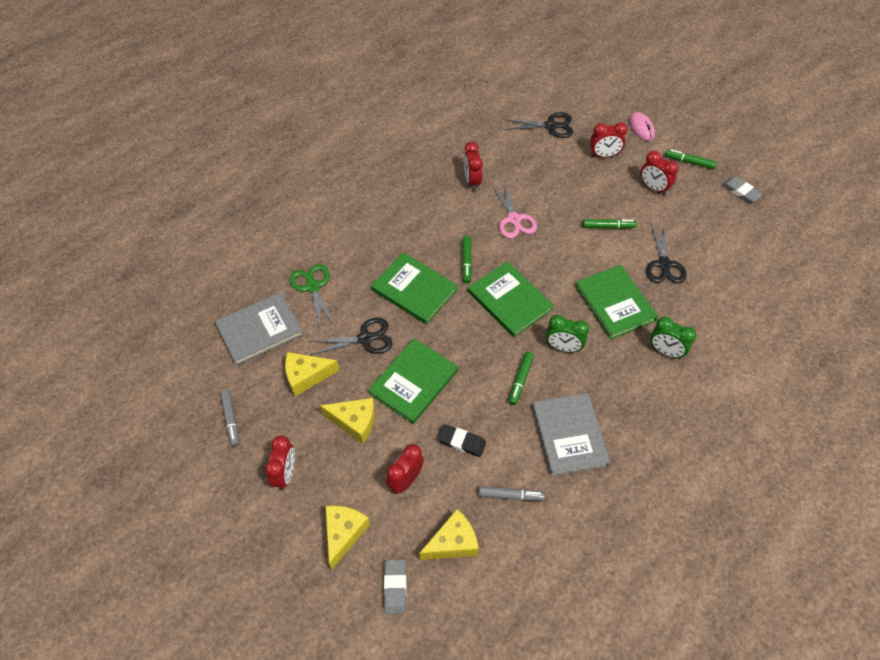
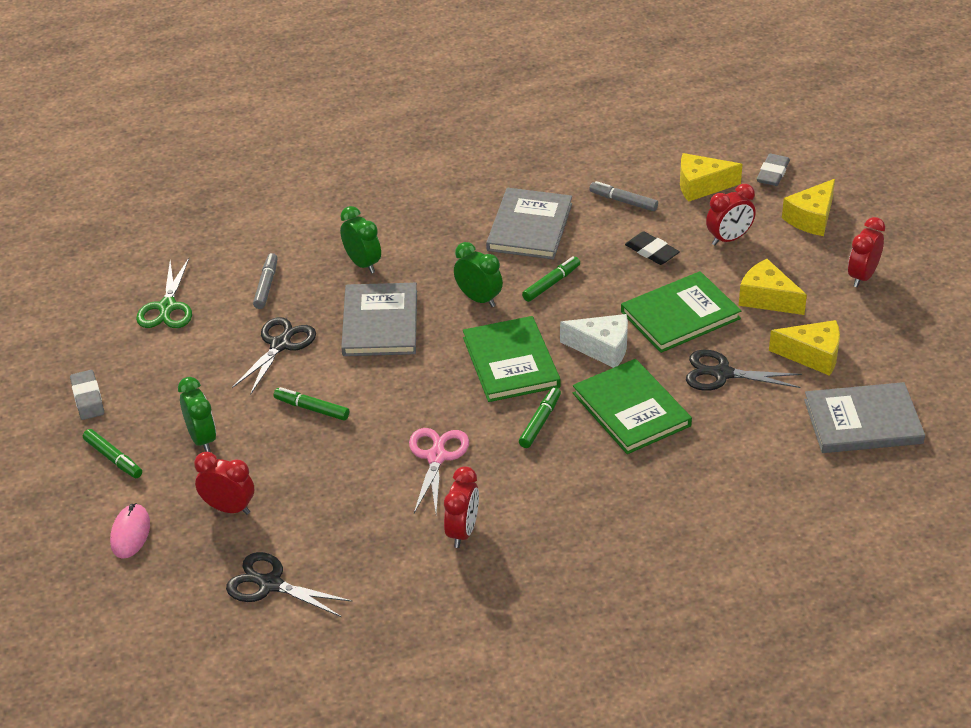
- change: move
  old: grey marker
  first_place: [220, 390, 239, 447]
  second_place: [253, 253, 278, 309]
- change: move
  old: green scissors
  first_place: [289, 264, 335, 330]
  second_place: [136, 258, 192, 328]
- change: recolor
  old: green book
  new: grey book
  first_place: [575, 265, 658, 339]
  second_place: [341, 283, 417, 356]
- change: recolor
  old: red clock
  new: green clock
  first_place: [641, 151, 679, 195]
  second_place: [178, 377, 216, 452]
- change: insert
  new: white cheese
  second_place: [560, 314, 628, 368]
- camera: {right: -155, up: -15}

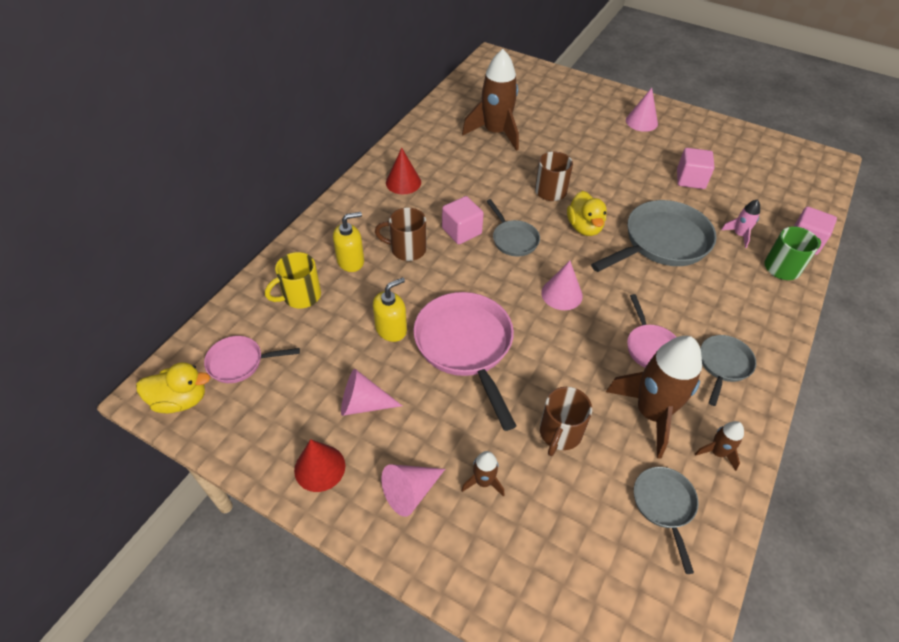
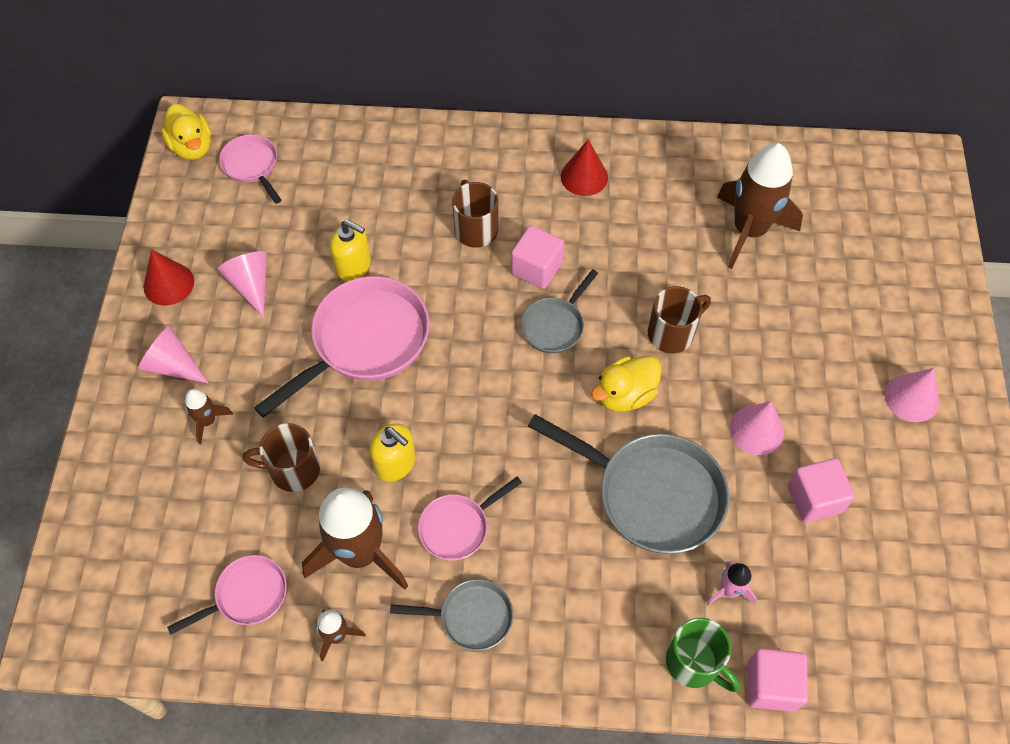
- change: delete
  old: yellow mug
  first_place: [265, 252, 321, 308]
- change: move
  old: yellow soap dispenser
  first_place: [333, 212, 364, 272]
  second_place: [370, 424, 416, 482]
- change: move
  old: pink cone
  first_place: [541, 261, 583, 310]
  second_place: [730, 401, 784, 455]
- change: recolor
  old: grey pan
  new: pink pan
  first_place: [634, 467, 699, 574]
  second_place: [167, 555, 287, 635]
- camera: {right: 65, up: 10}

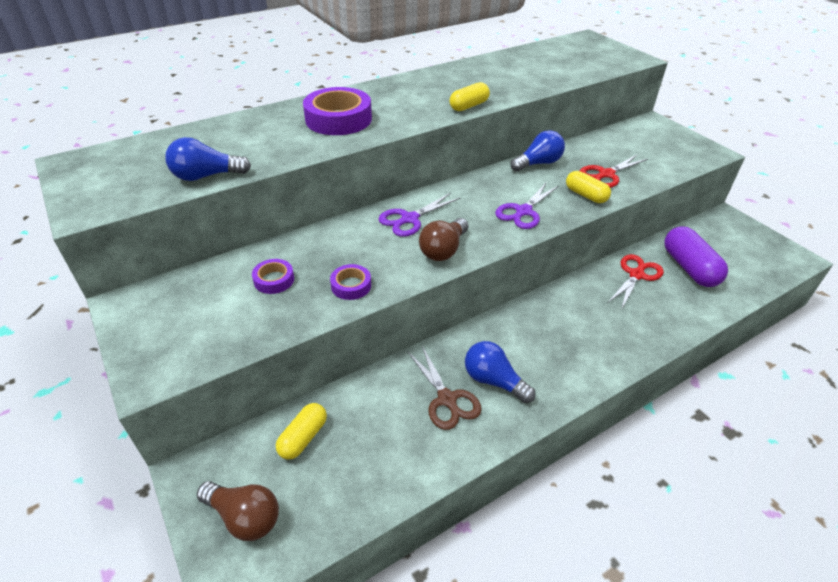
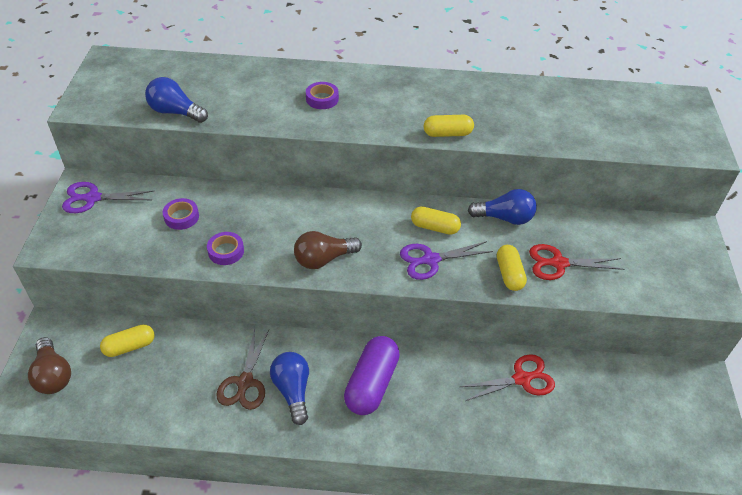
- change: resize
  old: purple tape
  first_place: [303, 87, 372, 135]
  second_place: [306, 82, 339, 109]
  factor: 0.51
- change: move
  old: purple scissors
  first_place: [378, 193, 461, 237]
  second_place: [62, 182, 154, 213]
- change: move
  old: purple capsule
  first_place: [664, 226, 728, 287]
  second_place: [344, 336, 400, 415]
- change: insert
  new: yellow capsule
  second_place: [411, 206, 461, 235]
- camera: {right: 35, up: 5}

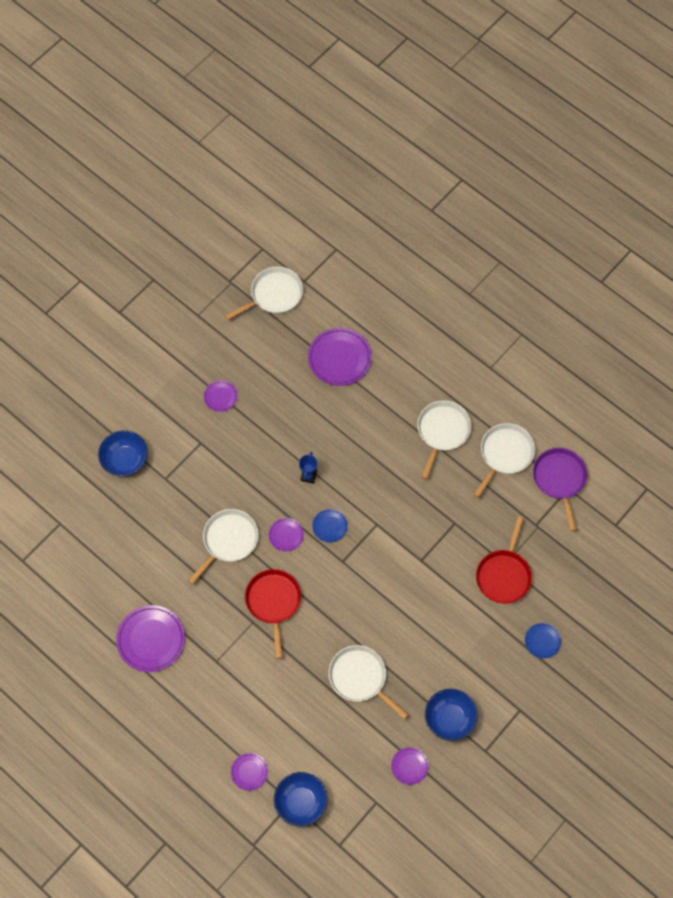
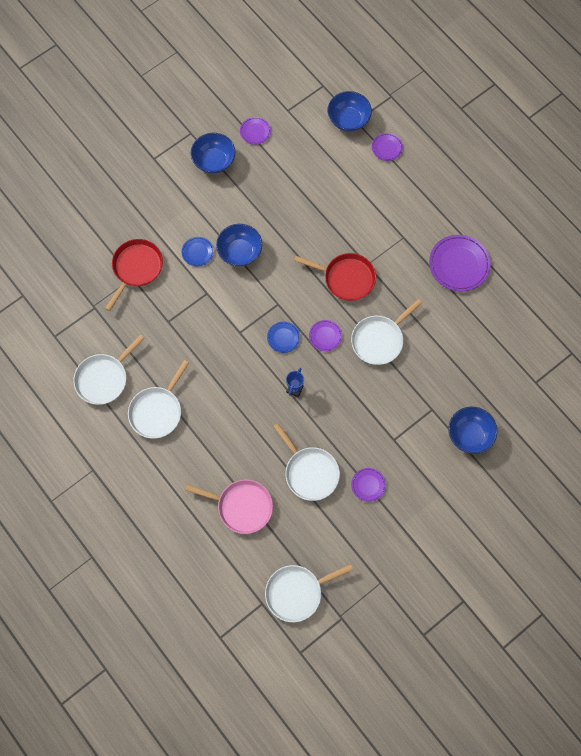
- change: rotate
  old: red pan
  first_place: [245, 569, 301, 659]
  second_place: [294, 253, 376, 301]
  degrees: -75
- change: replace
  old: purple plate
  new: pink pan
  first_place: [308, 328, 372, 386]
  second_place: [185, 480, 273, 534]
- change: move
  old: white pan
  first_place: [329, 645, 408, 719]
  second_place: [273, 423, 340, 501]
- change: move
  old: blue plate
  first_place: [525, 623, 561, 659]
  second_place: [182, 237, 214, 266]
- change: delete
  old: purple pan
  first_place: [533, 448, 588, 531]
- change: insert
  new: blue bowl
  second_place: [216, 224, 262, 266]
- camera: {right: -170, up: 5}

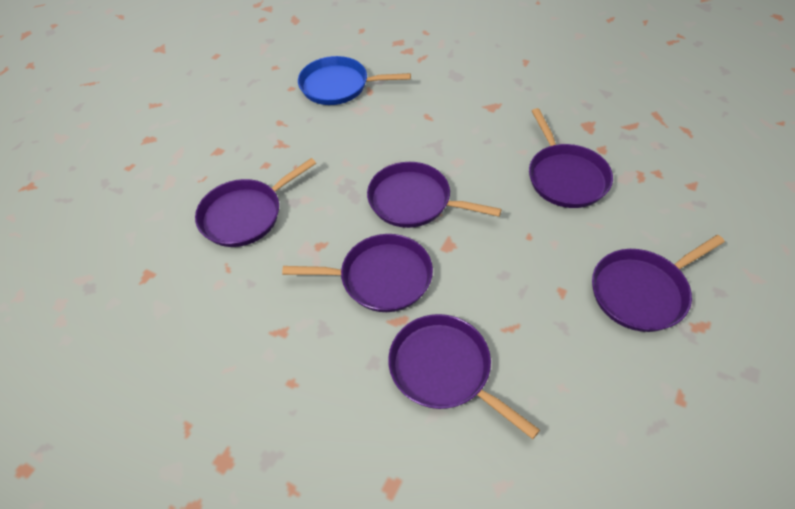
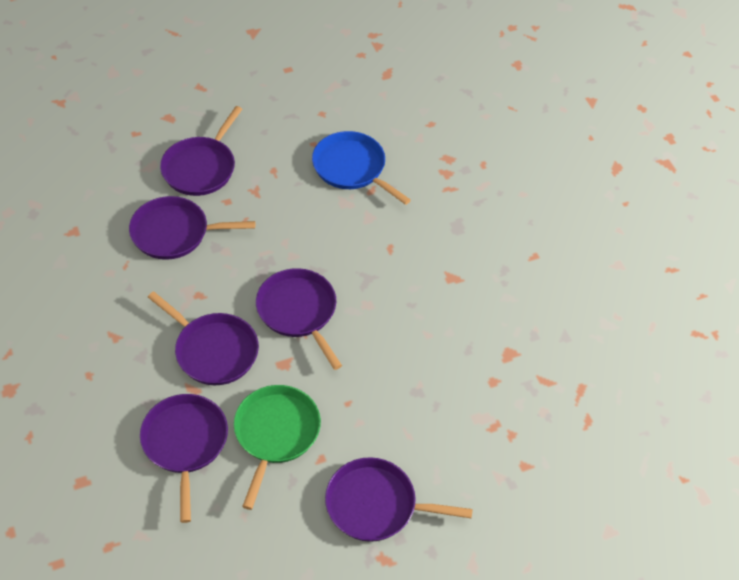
- change: move
  old: purple pan
  first_place: [529, 108, 613, 208]
  second_place: [160, 106, 242, 196]
- change: insert
  new: green pan
  second_place: [234, 385, 321, 510]
- camera: {right: 35, up: 0}

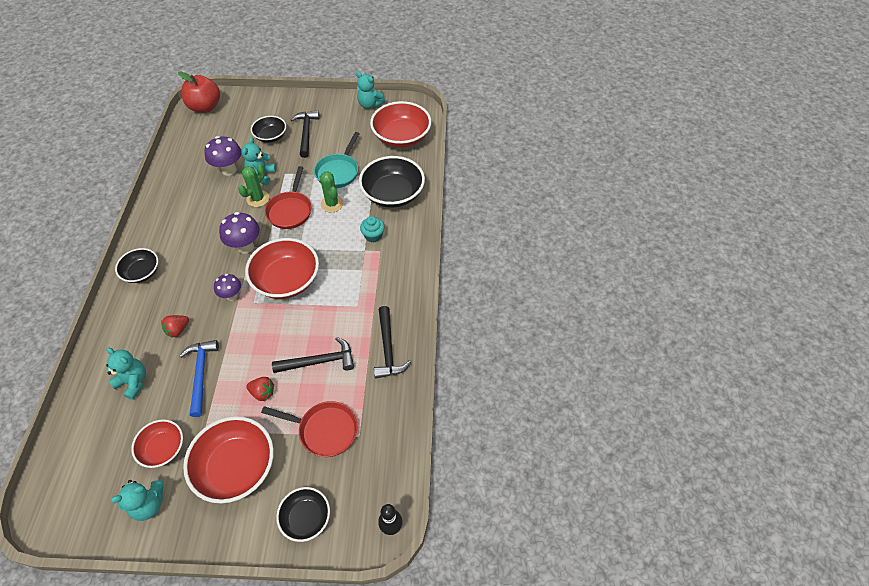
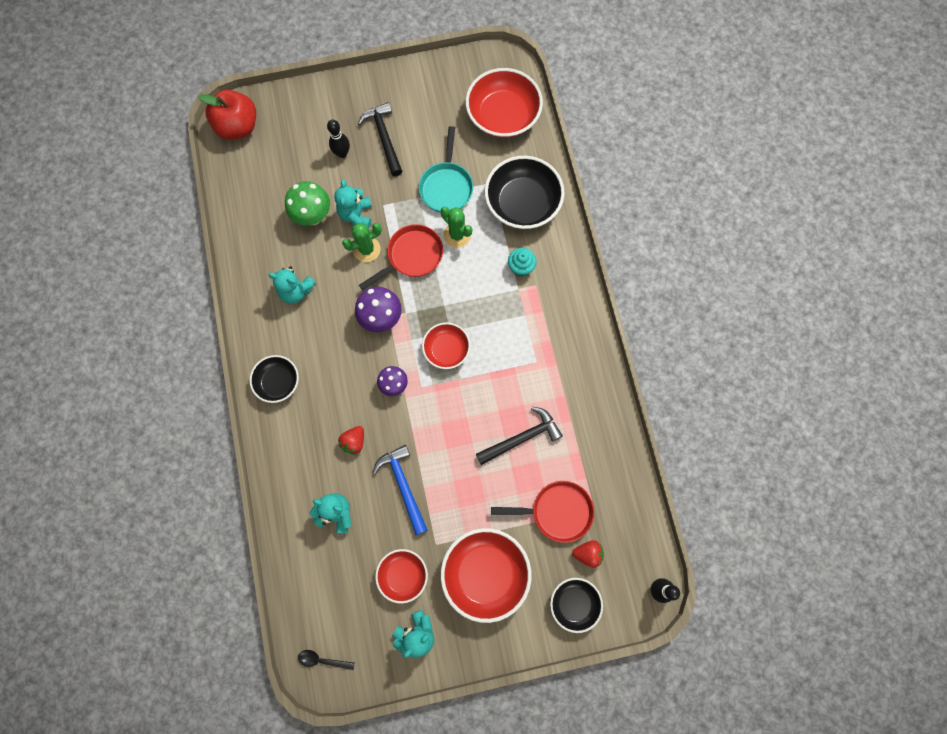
- change: recolor
  old: purple mushroom
  new: green mushroom
  first_place: [204, 136, 242, 176]
  second_place: [285, 181, 330, 225]
- change: rotate
  old: green cactus
  first_place: [238, 165, 269, 207]
  second_place: [342, 223, 382, 262]
  degrees: 45
- change: resize
  old: red bowl
  first_place: [245, 238, 319, 299]
  second_place: [422, 322, 471, 369]
  factor: 0.58
- change: move
  old: red strawberry
  first_place: [246, 377, 274, 401]
  second_place: [572, 540, 604, 568]
- change: replace
  old: black bowl
  new: black bowling pin
  first_place: [251, 116, 286, 143]
  second_place: [327, 120, 350, 158]
- change: rotate
  old: red pan
  first_place: [265, 166, 311, 229]
  second_place: [359, 224, 443, 290]
  degrees: -120
- change: move
  old: turquoise teddy bear
  first_place: [356, 72, 385, 109]
  second_place: [268, 266, 316, 304]
- change: delete
  old: black hammer
  first_place: [374, 306, 411, 379]
- change: insert
  new: black spoon
  second_place: [298, 650, 355, 670]
- camera: {right: -15, up: 20}

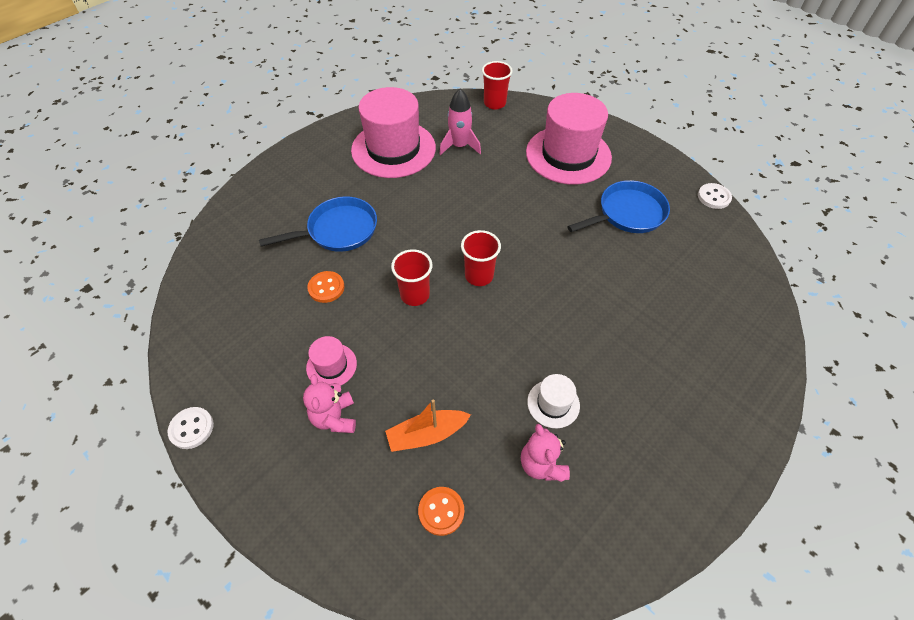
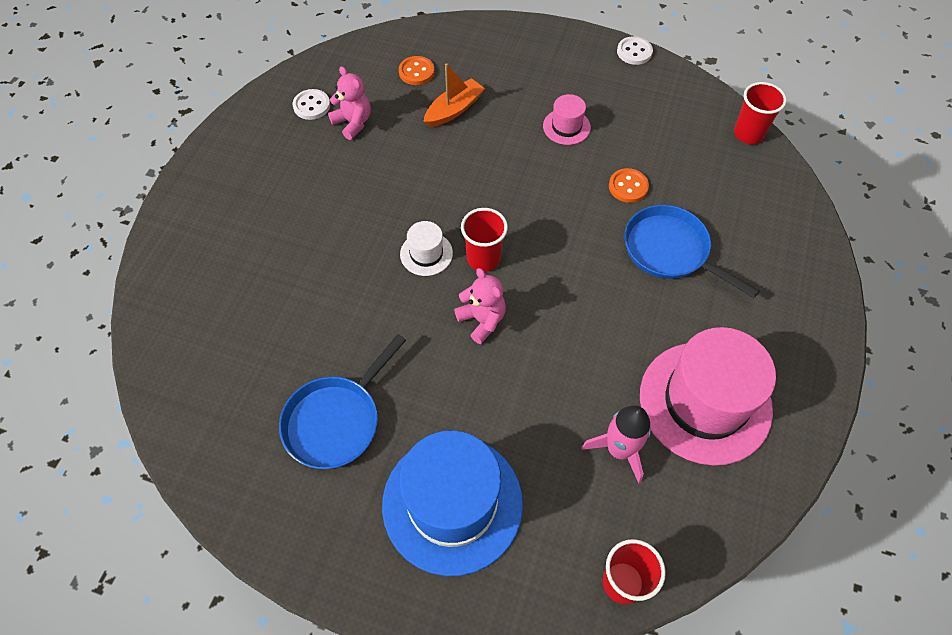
- change: rotate
  old: blue pan
  first_place: [259, 197, 377, 252]
  second_place: [624, 205, 759, 298]
  degrees: 90
- change: move
  old: pink teddy bear
  first_place: [303, 374, 356, 433]
  second_place: [454, 268, 506, 344]
- change: move
  old: red cup
  first_place: [391, 249, 432, 306]
  second_place: [734, 82, 787, 144]
- change: recolor
  old: pink hat
  new: blue hat
  first_place: [526, 93, 612, 185]
  second_place: [382, 430, 523, 576]
- change: move
  old: white hat
  first_place: [527, 374, 580, 428]
  second_place: [400, 221, 453, 276]
- change: move
  old: white button
  first_place: [698, 183, 732, 209]
  second_place: [293, 89, 330, 120]
- camera: {right: 155, up: 5}

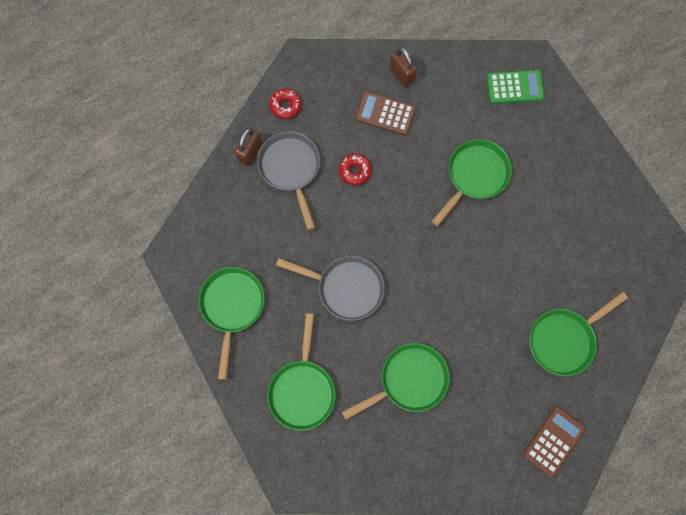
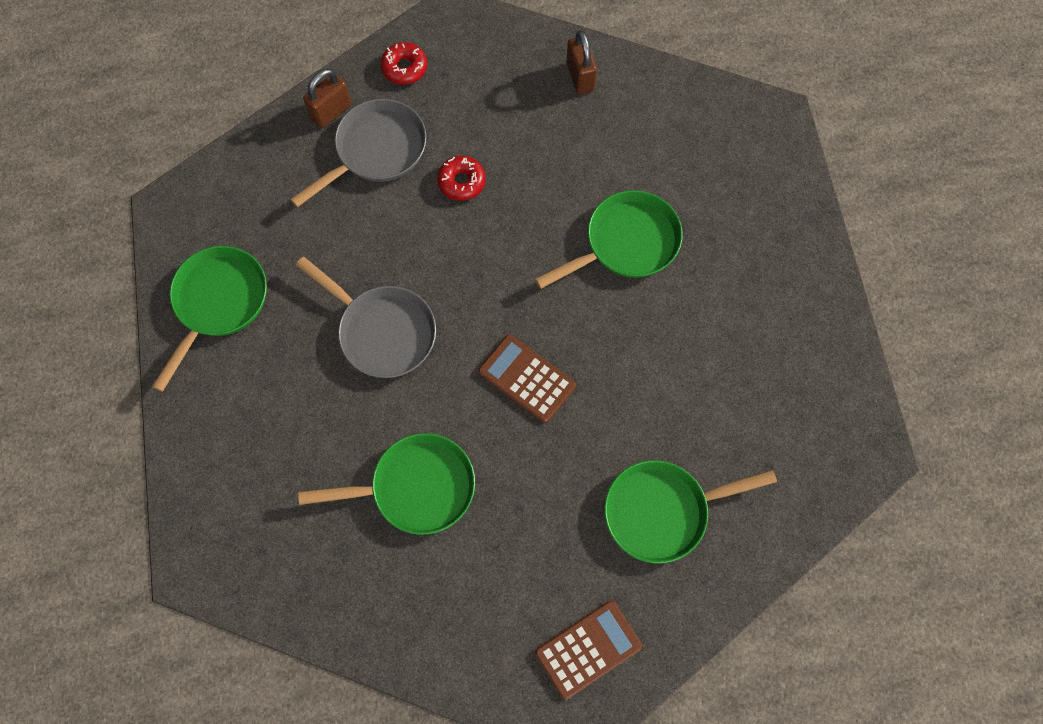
- change: rotate
  old: grey pan
  first_place: [257, 131, 320, 230]
  second_place: [290, 99, 427, 207]
  degrees: 45
- change: delete
  old: green pan
  first_place: [267, 313, 336, 431]
- change: move
  old: brown calculator
  first_place: [355, 91, 416, 135]
  second_place: [478, 335, 576, 423]
- change: delete
  old: green calculator
  first_place: [487, 70, 544, 104]
- camera: {right: 20, up: -5}

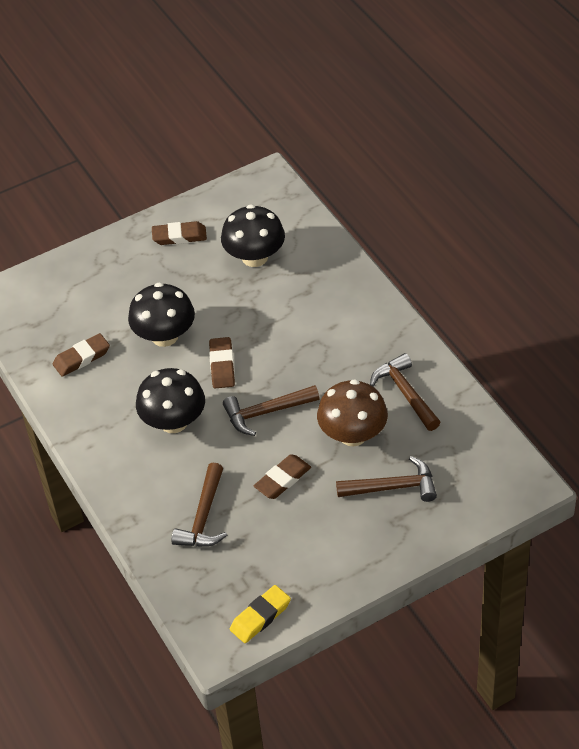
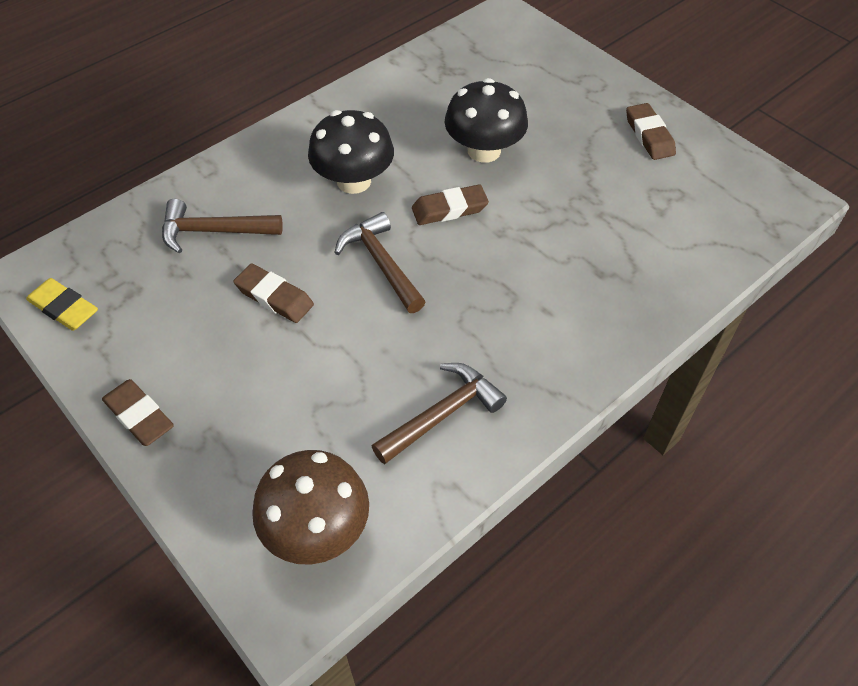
- change: move
  old: brown eraser
  first_place: [53, 333, 110, 377]
  second_place: [102, 379, 174, 446]
- change: delete
  old: black mushroom
  first_place: [221, 204, 285, 267]
- change: move
  old: brown mushroom
  first_place: [317, 379, 388, 447]
  second_place: [252, 450, 369, 565]
- change: delete
  old: brown hammer
  first_place: [336, 456, 437, 502]
- camera: {right: 75, up: 5}

